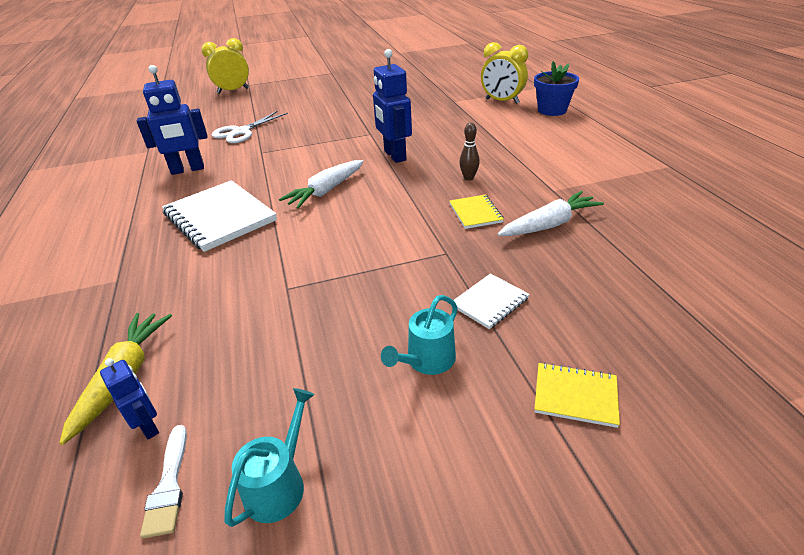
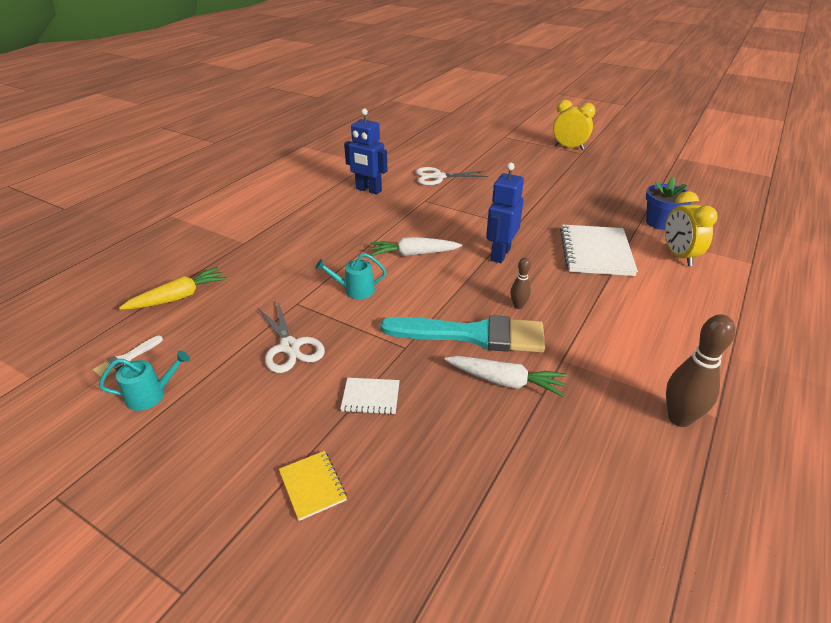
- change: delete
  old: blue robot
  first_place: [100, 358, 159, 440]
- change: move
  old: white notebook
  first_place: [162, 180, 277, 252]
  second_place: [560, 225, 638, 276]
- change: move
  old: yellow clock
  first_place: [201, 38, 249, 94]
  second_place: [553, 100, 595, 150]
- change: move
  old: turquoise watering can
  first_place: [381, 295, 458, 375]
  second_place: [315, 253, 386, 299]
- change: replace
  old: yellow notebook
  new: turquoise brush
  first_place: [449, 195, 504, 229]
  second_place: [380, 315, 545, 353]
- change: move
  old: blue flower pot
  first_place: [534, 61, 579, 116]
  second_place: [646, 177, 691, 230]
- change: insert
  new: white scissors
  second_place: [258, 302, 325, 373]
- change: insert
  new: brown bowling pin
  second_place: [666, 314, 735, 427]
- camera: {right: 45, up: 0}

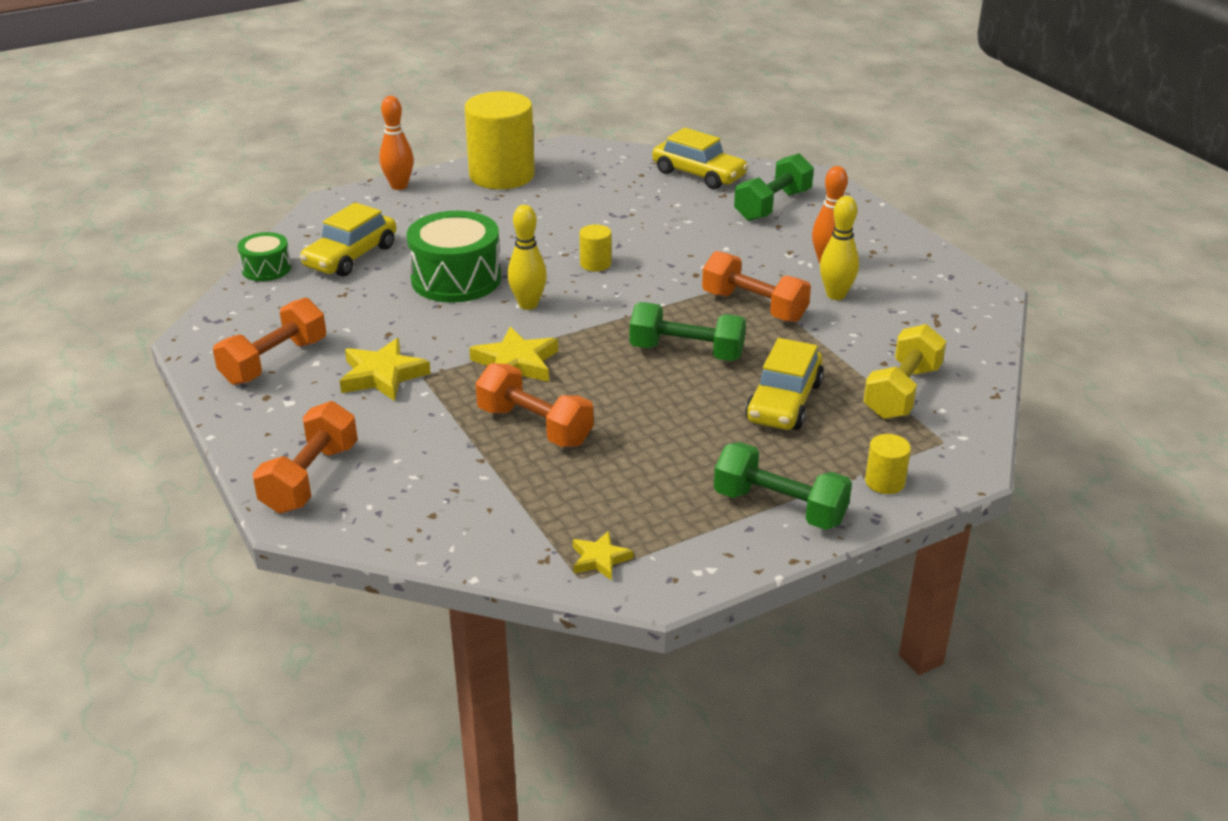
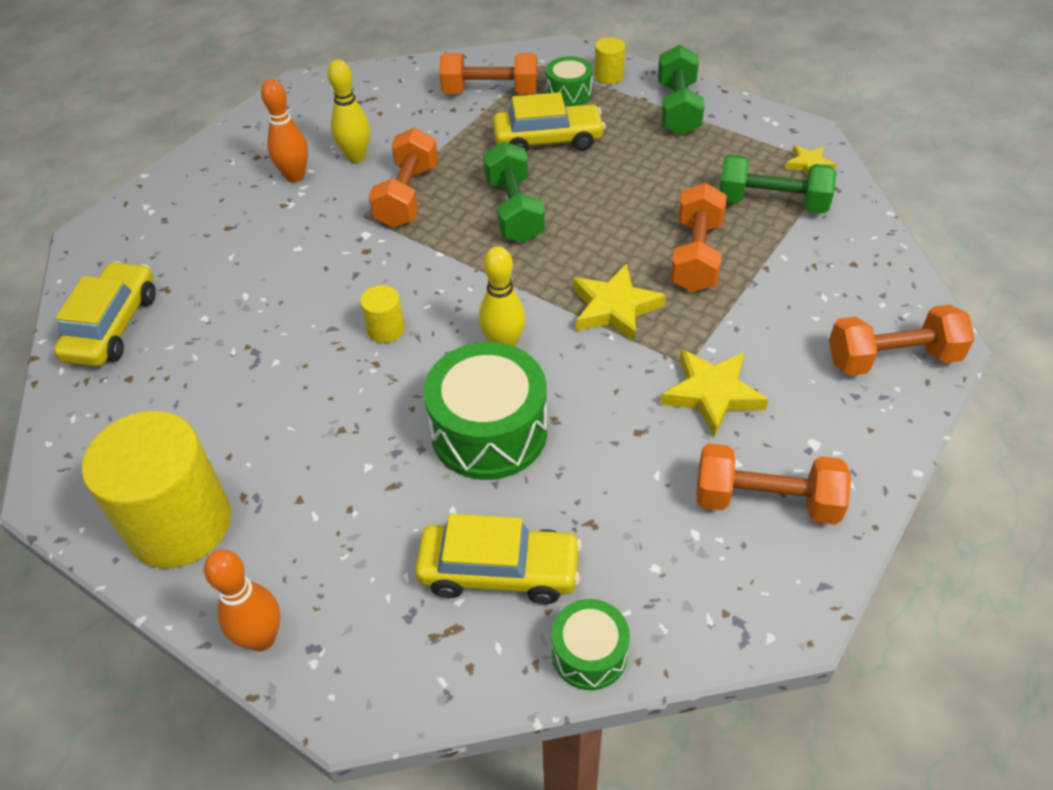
- change: move
  old: green dumbbell
  first_place: [734, 153, 814, 221]
  second_place: [719, 154, 837, 213]
- change: recolor
  old: yellow dumbbell
  new: orange dumbbell
  first_place: [863, 324, 946, 419]
  second_place: [439, 53, 537, 94]
- change: insert
  new: green drum
  second_place: [546, 56, 593, 107]
- camera: {right: -115, up: 15}

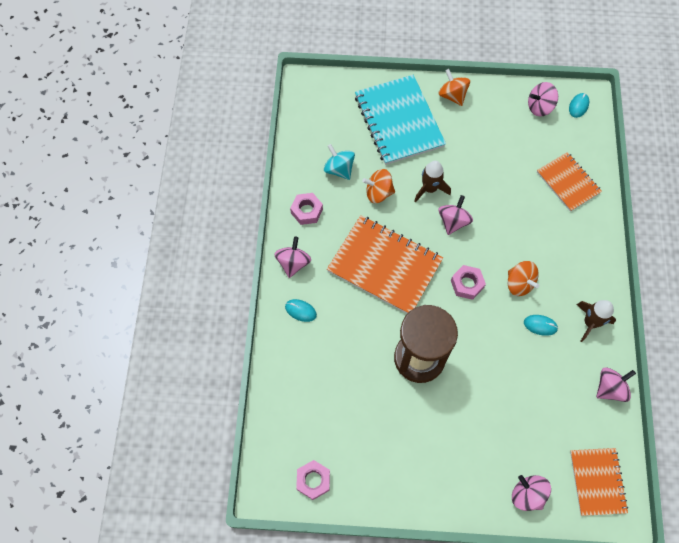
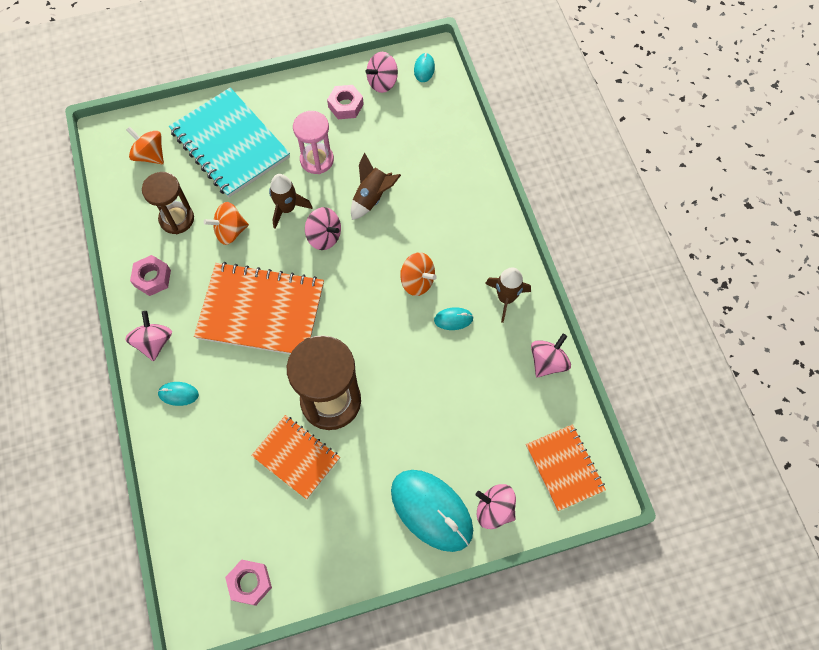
- change: replace
  old: turquoise spinning top
  new: brown hourglass
  first_place: [324, 144, 355, 180]
  second_place: [142, 172, 194, 234]
- change: move
  old: orange spinning top
  first_place: [439, 69, 470, 106]
  second_place: [126, 126, 164, 164]
- change: rotate
  old: pink spinning top
  first_place: [439, 195, 473, 235]
  second_place: [305, 207, 341, 250]
  degrees: 120
- change: move
  old: pink nut
  first_place: [451, 265, 486, 300]
  second_place: [327, 85, 364, 119]
- change: move
  old: orange notebook
  first_place: [537, 152, 602, 212]
  second_place: [251, 415, 340, 499]
- change: insert
  new: pink hourglass
  second_place: [293, 111, 334, 174]
- change: insert
  new: brown rocket
  second_place: [351, 152, 401, 220]
- change: insert
  new: turquoise mouse
  second_place: [391, 470, 473, 552]
- camera: {right: -20, up: 0}

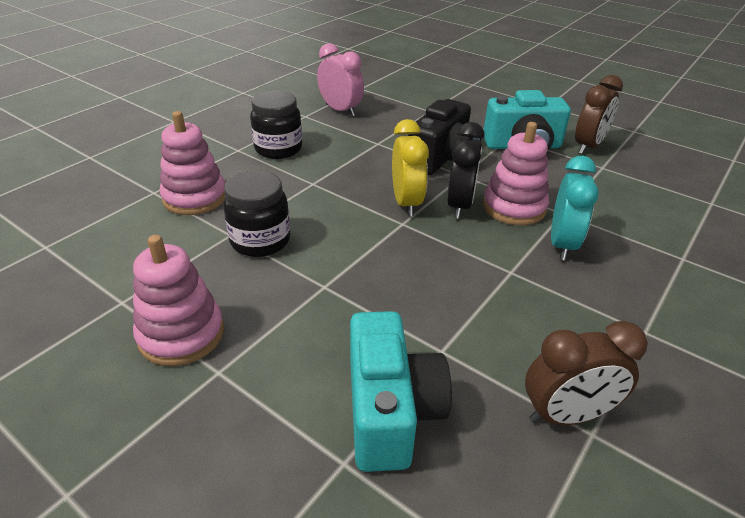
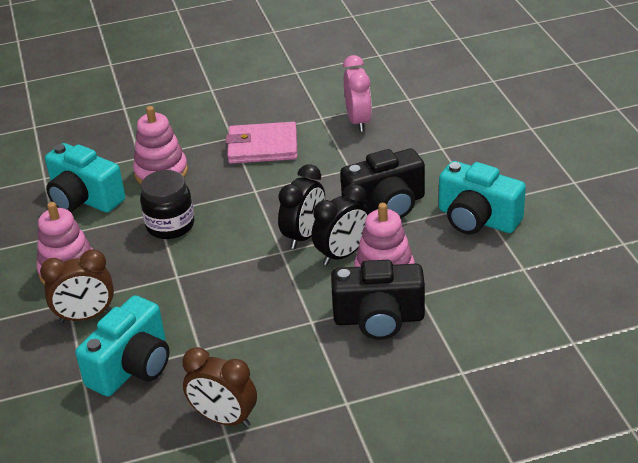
- change: replace
  old: black jar
  new: pink wallet
  first_place: [250, 91, 302, 159]
  second_place: [226, 122, 297, 164]
- change: recolor
  old: yellow clock
  new: black clock
  first_place: [392, 119, 429, 216]
  second_place: [278, 164, 325, 249]
- change: replace
  old: turquoise clock
  new: black camera
  first_place: [551, 156, 599, 260]
  second_place: [331, 260, 425, 340]
- change: move
  old: brown clock
  first_place: [575, 75, 623, 154]
  second_place: [40, 249, 114, 323]
- change: insert
  new: turquoise camera
  second_place: [45, 143, 125, 213]
- camera: {right: 40, up: 0}

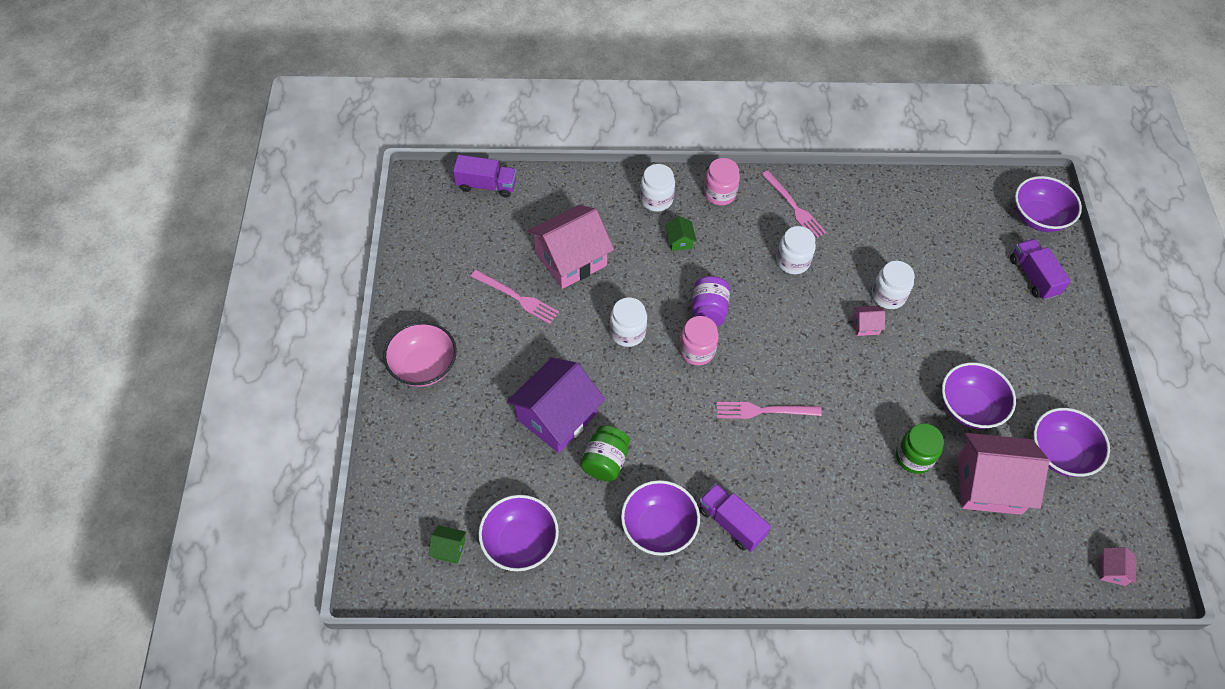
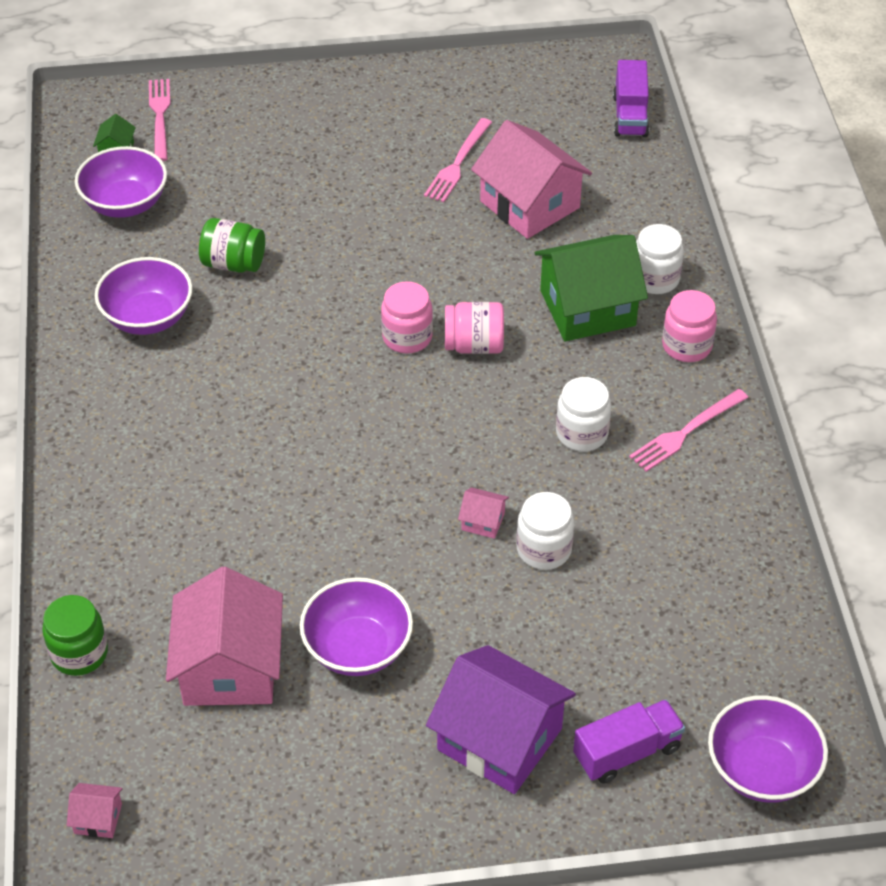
- change: delete
  old: pink bowl
  first_place: [383, 322, 457, 387]
- change: move
  old: purple house
  first_place: [507, 358, 605, 453]
  second_place: [426, 645, 576, 794]
- change: delete
  old: white jar
  first_place: [610, 298, 647, 347]
- change: resize
  old: green house
  first_place: [665, 216, 697, 251]
  second_place: [535, 235, 648, 341]
  factor: 2.38
- change: recolor
  old: purple jar
  new: pink jar
  first_place: [692, 276, 730, 326]
  second_place: [445, 302, 504, 354]
- change: delete
  old: purple truck
  first_place: [699, 483, 771, 552]
- change: move
  old: pink fork
  first_place: [716, 402, 822, 419]
  second_place: [149, 79, 171, 161]
- change: rotate
  old: pink house
  first_place: [853, 306, 885, 336]
  second_place: [458, 487, 509, 539]
  degrees: -60
- change: move
  old: green jar
  first_place: [896, 423, 944, 474]
  second_place: [42, 595, 108, 676]
- change: delete
  old: purple bowl
  first_place: [1033, 408, 1110, 477]
- camera: {right: 85, up: -10}

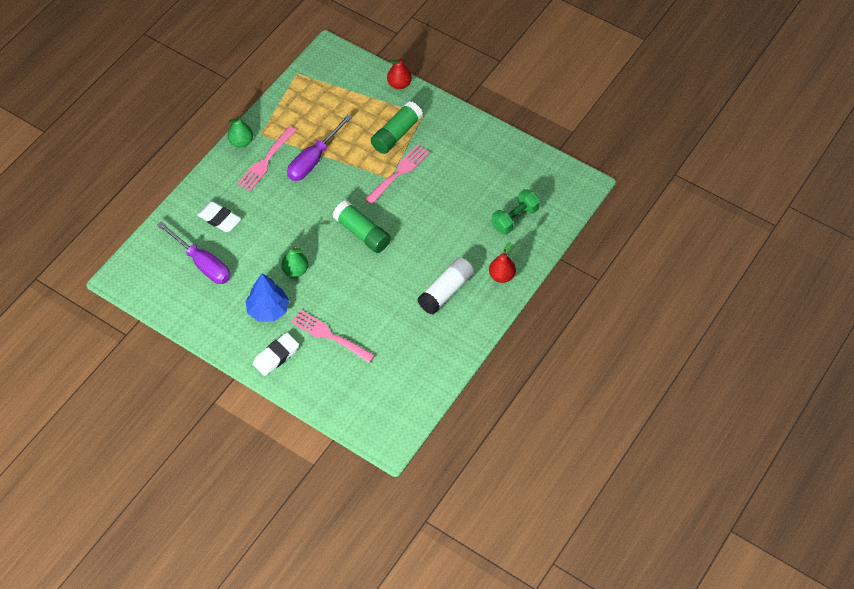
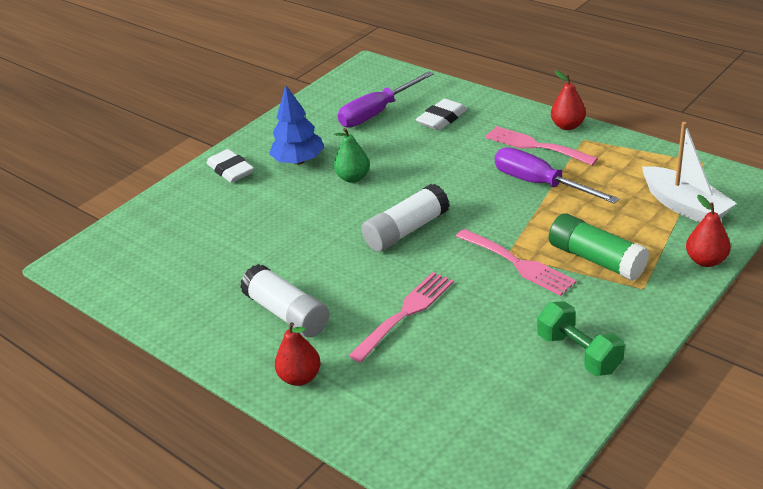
- change: recolor
  old: green pear
  new: red pear
  first_place: [227, 116, 253, 148]
  second_place: [551, 70, 586, 130]
- change: move
  old: pink fork
  first_place: [291, 310, 375, 363]
  second_place: [349, 272, 454, 363]
- change: recolor
  old: green glue stick
  new: white glue stick
  first_place: [333, 200, 391, 253]
  second_place: [362, 184, 449, 252]
- change: move
  old: green dumbbell
  first_place: [491, 189, 540, 235]
  second_place: [537, 301, 625, 376]
- change: insert
  new: white boat
  second_place: [642, 122, 737, 223]
- camera: {right: 100, up: -20}

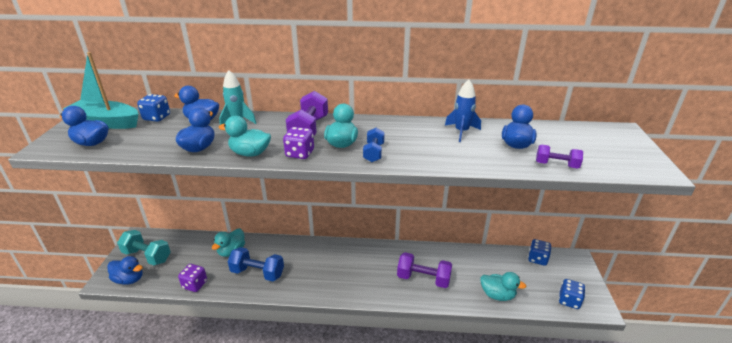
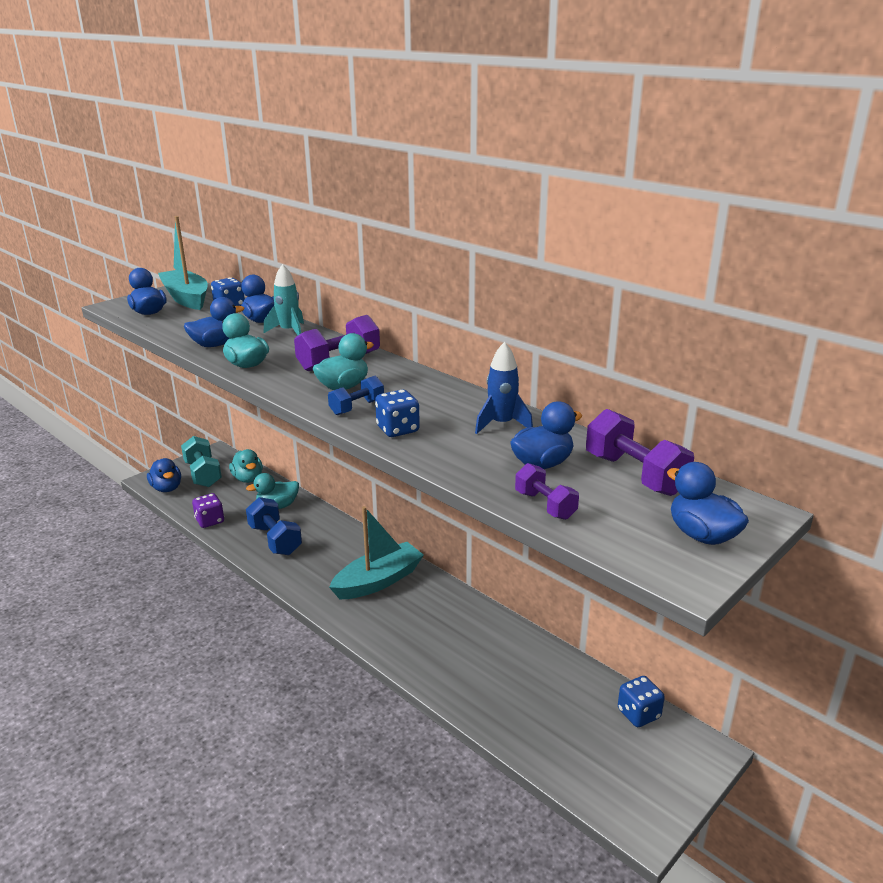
- change: delete
  old: purple dice
  first_place: [283, 127, 314, 159]
- change: move
  old: purple dumbbell
  first_place: [397, 252, 452, 288]
  second_place: [586, 409, 694, 496]
- change: move
  old: turquoise duck
  first_place: [480, 272, 527, 301]
  second_place: [229, 449, 263, 483]
- change: move
  old: blue dice
  first_place: [559, 279, 585, 309]
  second_place: [375, 390, 420, 437]
- change: insert
  new: turquoise boat
  second_place: [329, 506, 424, 599]
- change: insert
  new: blue duck
  second_place: [667, 462, 749, 545]
- camera: {right: 40, up: -5}

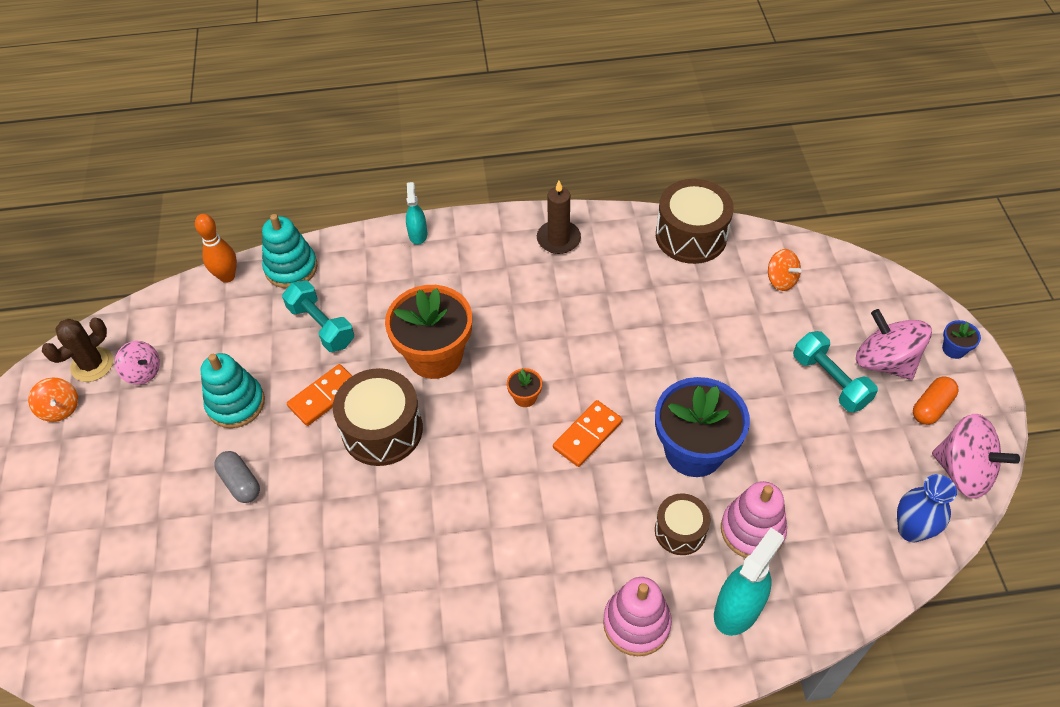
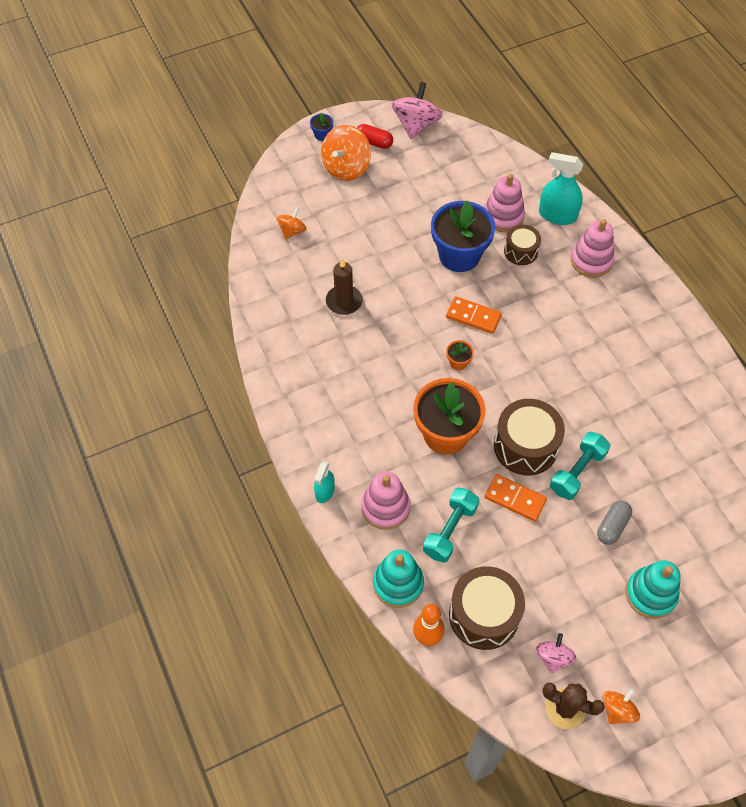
- change: move
  old: turquoise stacking toy
  first_place: [201, 353, 265, 428]
  second_place: [626, 560, 681, 619]
- change: rotate
  old: turquoise spray bottle
  first_place: [406, 182, 427, 245]
  second_place: [314, 461, 335, 503]
  degrees: -45
- change: move
  old: brown candle
  first_place: [537, 181, 581, 254]
  second_place: [326, 259, 362, 315]
- change: move
  old: brown drum
  first_place: [656, 179, 734, 264]
  second_place: [449, 566, 525, 650]
- change: move
  old: turquoise dumbbell
  first_place: [793, 331, 878, 412]
  second_place: [550, 432, 611, 500]
- change: recolor
  old: pink spinning top
  new: orange spinning top
  first_place: [856, 309, 932, 380]
  second_place: [321, 125, 371, 181]
- change: delete
  old: blue vase
  first_place: [897, 474, 957, 542]
- change: recolor
  old: orange capsule
  new: red capsule
  first_place: [913, 377, 958, 425]
  second_place: [357, 124, 393, 149]
- change: insert
  new: pink stacking toy
  second_place: [361, 472, 410, 530]
- camera: {right: -110, up: 5}

